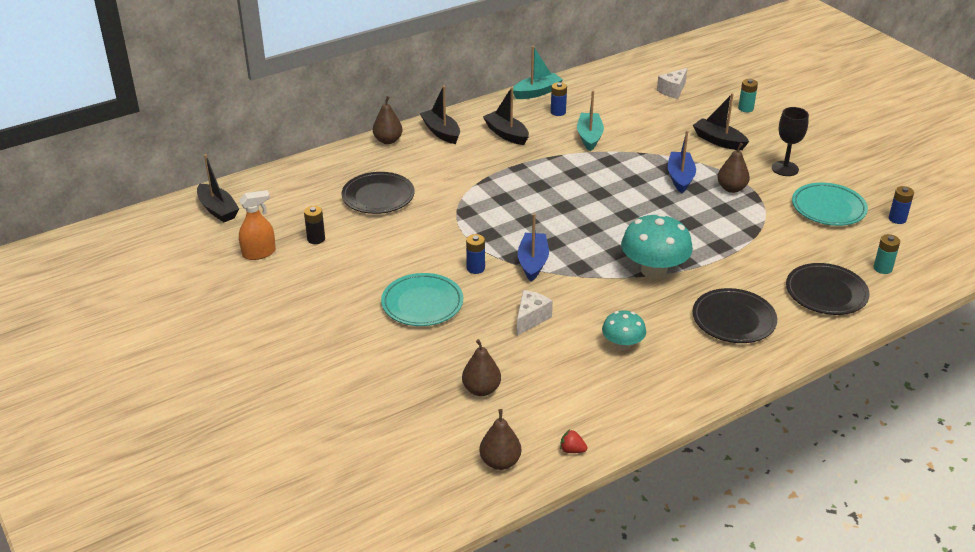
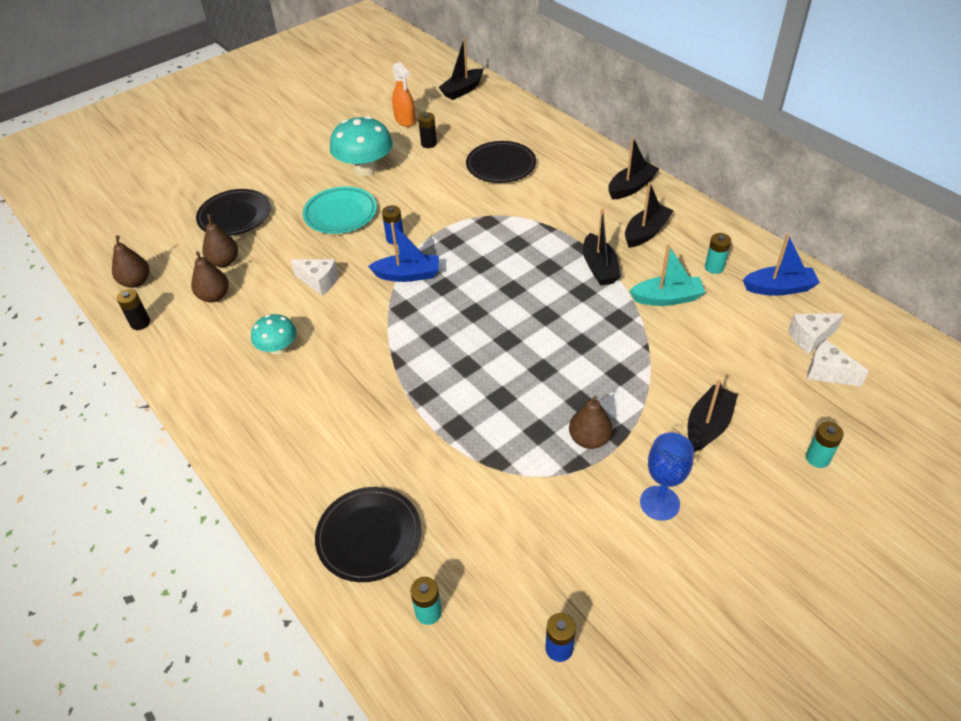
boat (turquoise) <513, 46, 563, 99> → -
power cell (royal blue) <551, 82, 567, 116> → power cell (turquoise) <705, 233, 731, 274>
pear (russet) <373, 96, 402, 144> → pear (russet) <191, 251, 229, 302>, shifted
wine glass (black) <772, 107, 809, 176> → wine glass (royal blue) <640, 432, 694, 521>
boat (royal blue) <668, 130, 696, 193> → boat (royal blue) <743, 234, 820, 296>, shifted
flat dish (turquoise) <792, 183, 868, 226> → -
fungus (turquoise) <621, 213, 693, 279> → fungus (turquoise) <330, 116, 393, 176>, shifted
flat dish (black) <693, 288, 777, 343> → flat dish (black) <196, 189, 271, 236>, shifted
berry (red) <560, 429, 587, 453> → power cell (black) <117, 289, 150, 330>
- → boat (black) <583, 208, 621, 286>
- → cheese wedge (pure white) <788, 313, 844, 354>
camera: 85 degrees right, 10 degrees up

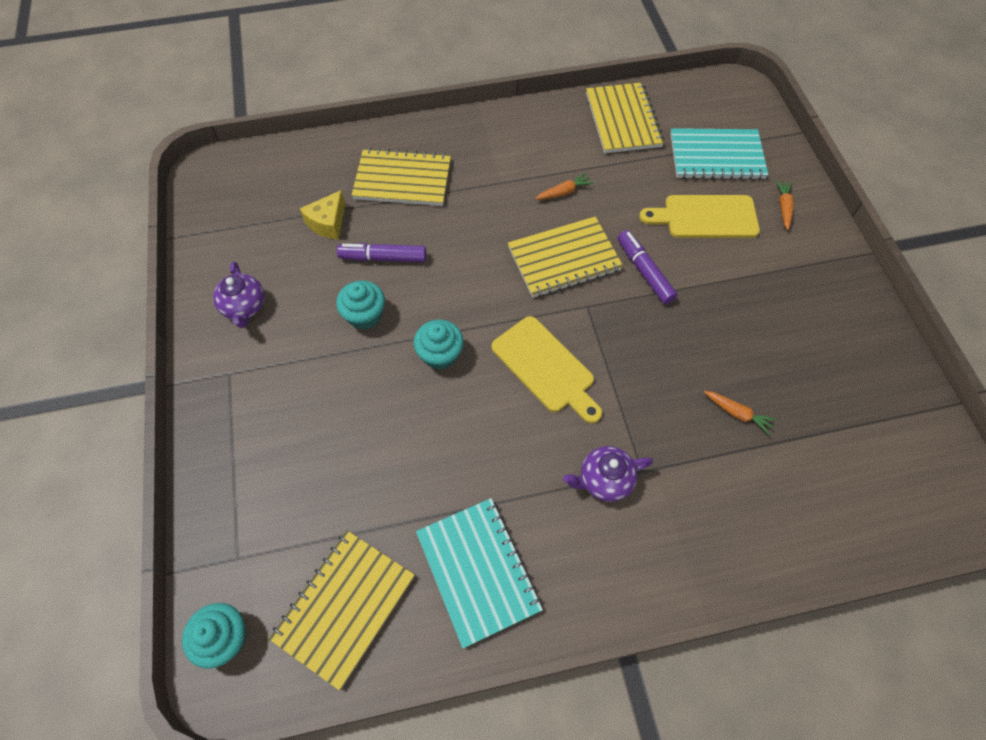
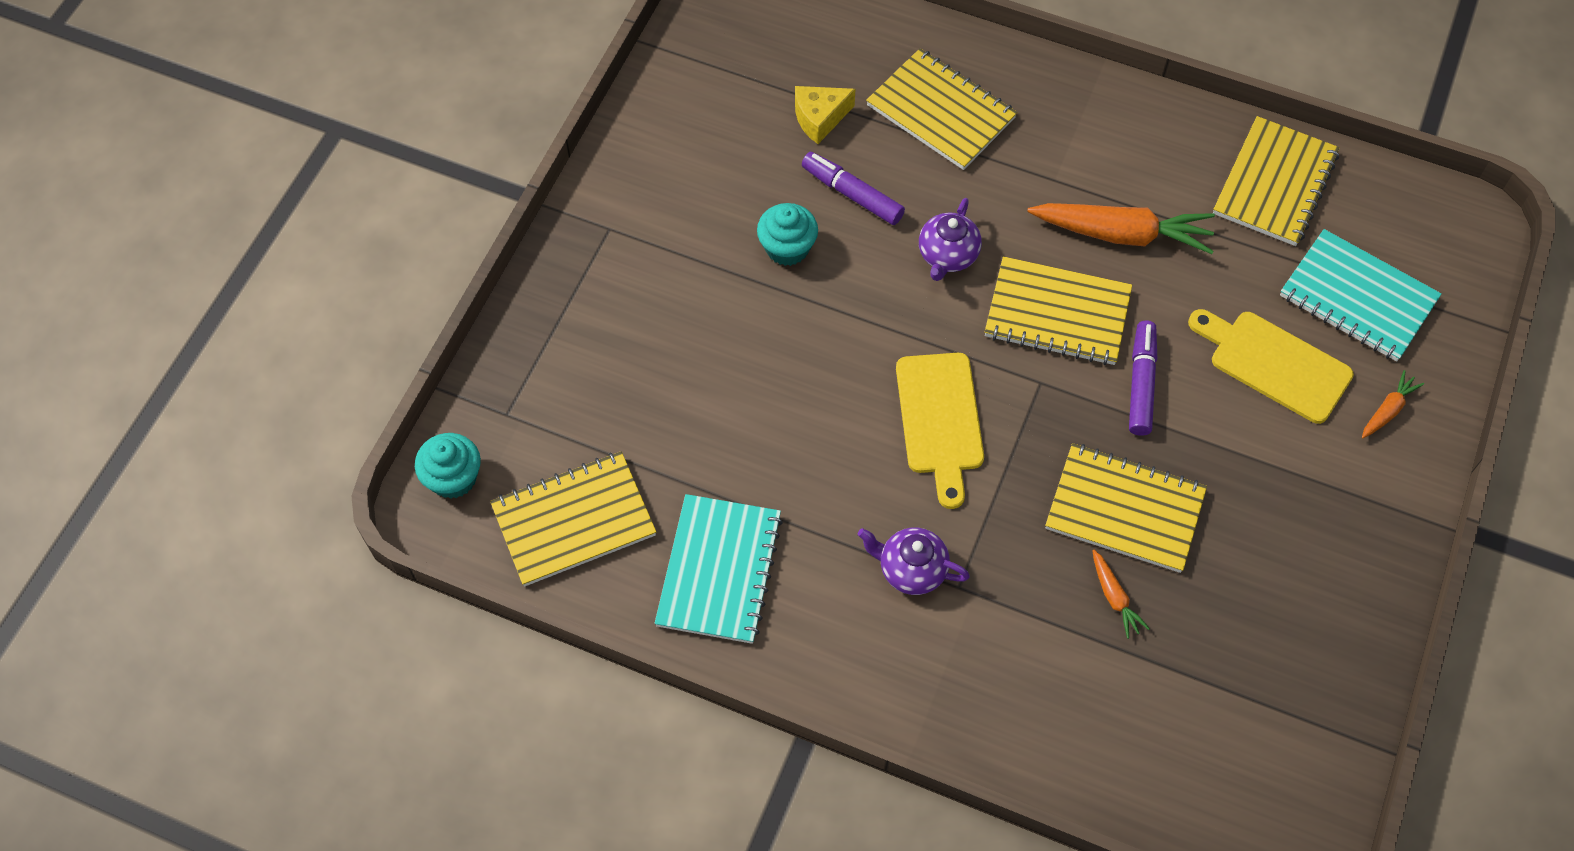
carrot (orange-coloured) <535, 172, 594, 200> → carrot (orange-coloured) <1027, 203, 1215, 254>, x2.10
china teapot (purple) <213, 261, 265, 328> → china teapot (purple) <919, 198, 982, 281>, shifted
fairy cake (turquoise) <414, 320, 464, 370> → -
- → notebook (golden) <1045, 443, 1207, 573>
camera: 35 degrees right, 0 degrees up

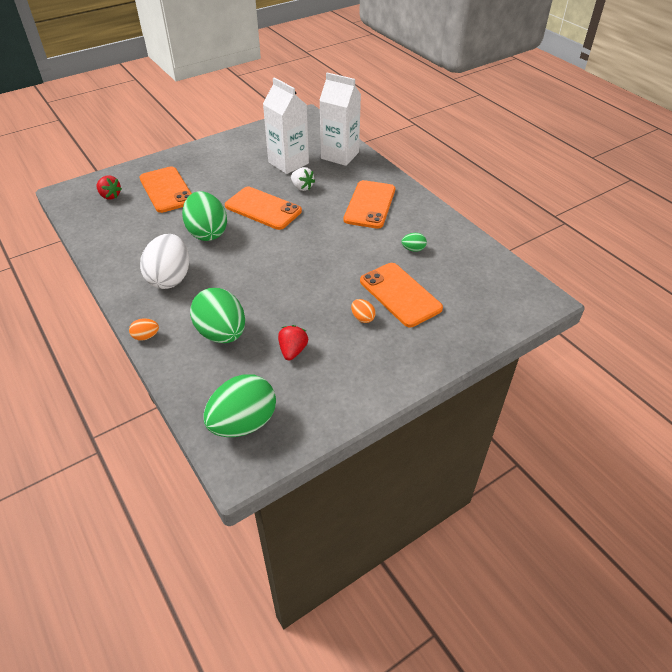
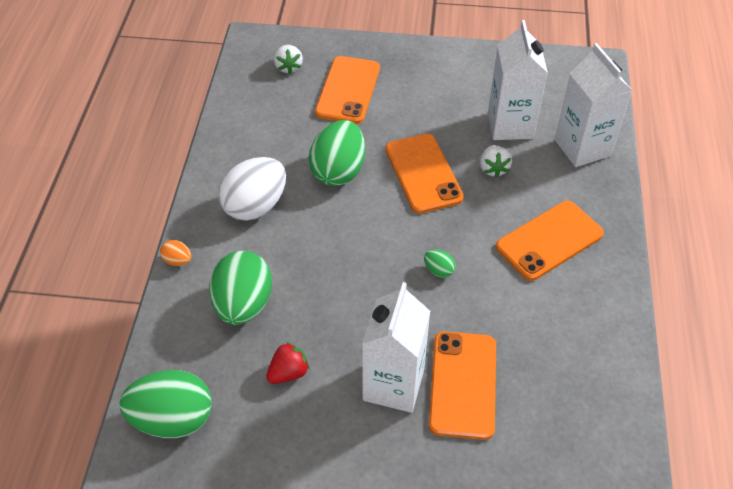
berry (red) <97, 175, 122, 199> → berry (pure white) <274, 45, 303, 74>
egg (emerald) <402, 233, 427, 252> → egg (emerald) <424, 250, 456, 278>, shifted
egg (orange-coloured) <351, 299, 376, 323> → carton (pure white) <362, 282, 430, 413>
camera: 40 degrees right, 5 degrees up

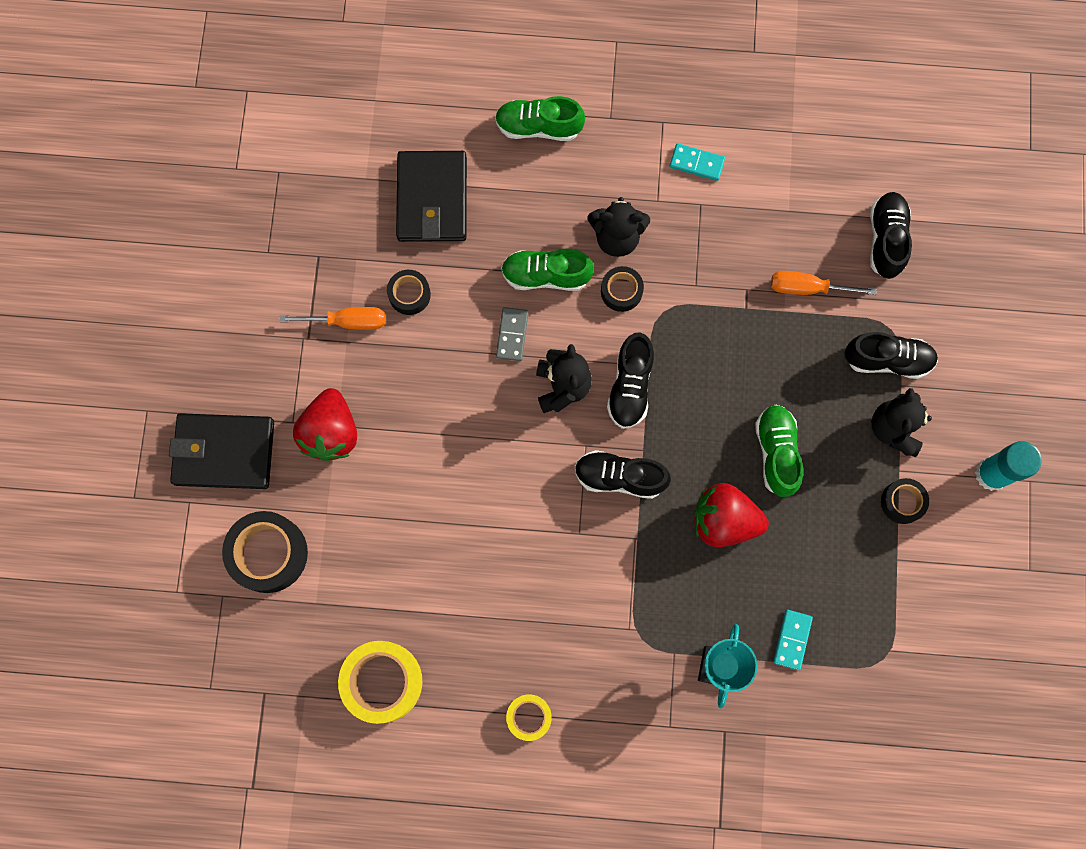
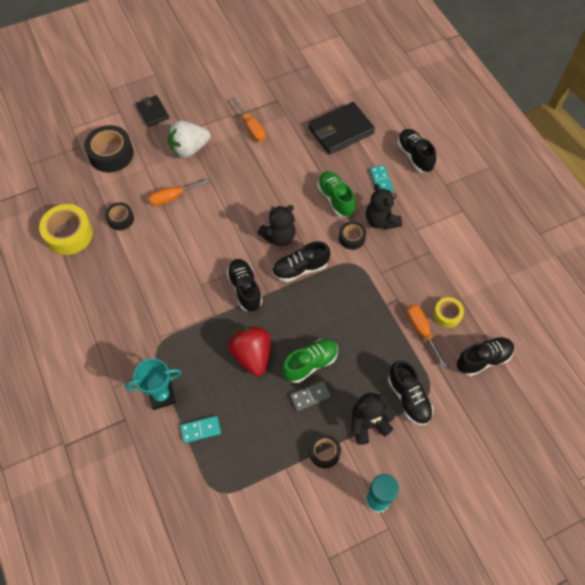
lace-up shoe (emerald) <495, 96, 585, 141> → lace-up shoe (black) <397, 129, 436, 172>
domino tile (turquoise) <670, 143, 725, 181> → domino tile (turquoise) <370, 165, 393, 192>, shifted
tape (black) <387, 270, 431, 315> → tape (black) <105, 202, 134, 230>, shifted
domino tile (ash-grey) <496, 307, 529, 361> → domino tile (ash-grey) <290, 381, 331, 411>, shifted
berry (red) <293, 388, 357, 461> → berry (pure white) <168, 121, 210, 158>
wallet (black) <169, 413, 274, 489> → wallet (black) <136, 95, 169, 127>, x0.58
tape (golden) <506, 694, 552, 741> → tape (golden) <433, 297, 464, 328>, shifted
- → hand screwdriver (orange-coloured) <148, 178, 211, 206>
camera: 60 degrees right, 15 degrees down

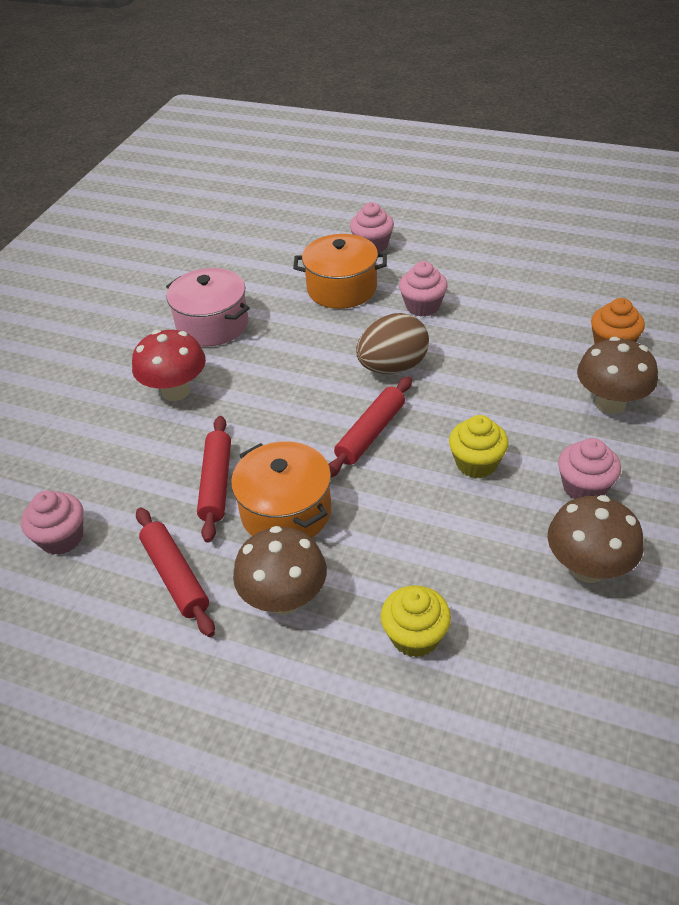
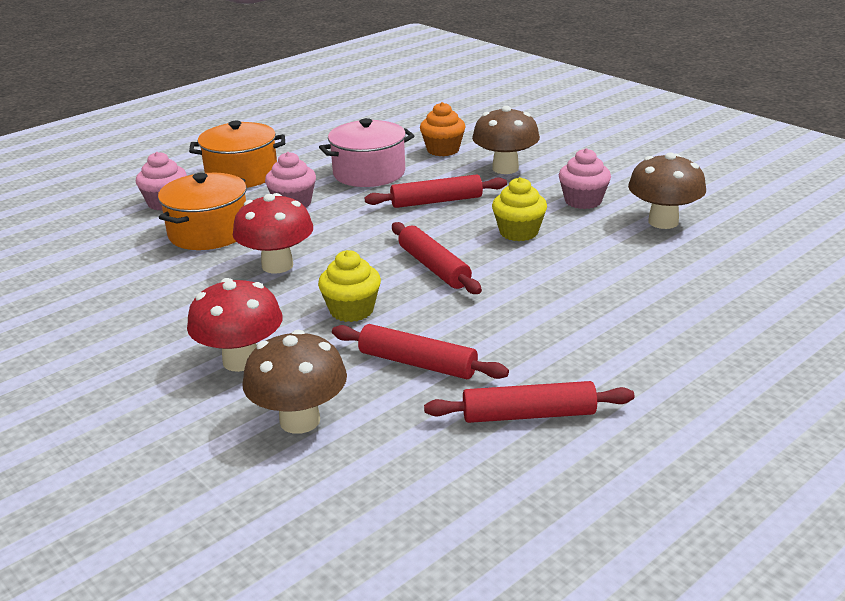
cooking pot (rosy) <166, 268, 250, 347> → cooking pot (rosy) <319, 118, 415, 187>, shifted
egg (russet) <356, 313, 429, 374> → -
cooking pot (orange-coloured) <231, 441, 331, 538> → cooking pot (orange-coloured) <189, 121, 285, 188>, shifted
fairy cake (rosy) <21, 490, 83, 555> → -
fungus (russet) <233, 526, 327, 614> → fungus (russet) <242, 330, 347, 434>, shifted
fairy cake (golden) <381, 585, 451, 658> → fairy cake (golden) <318, 250, 381, 322>, shifted
- → dough roller (red) <365, 174, 507, 208>
- → fungus (red) <233, 193, 313, 274>
camera: 65 degrees left, 15 degrees down

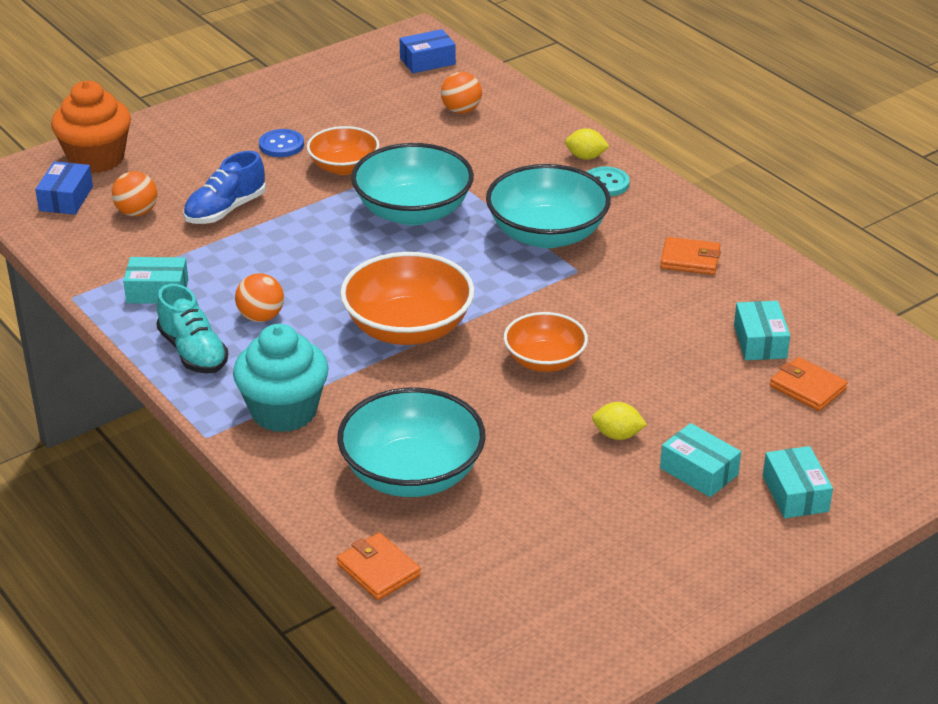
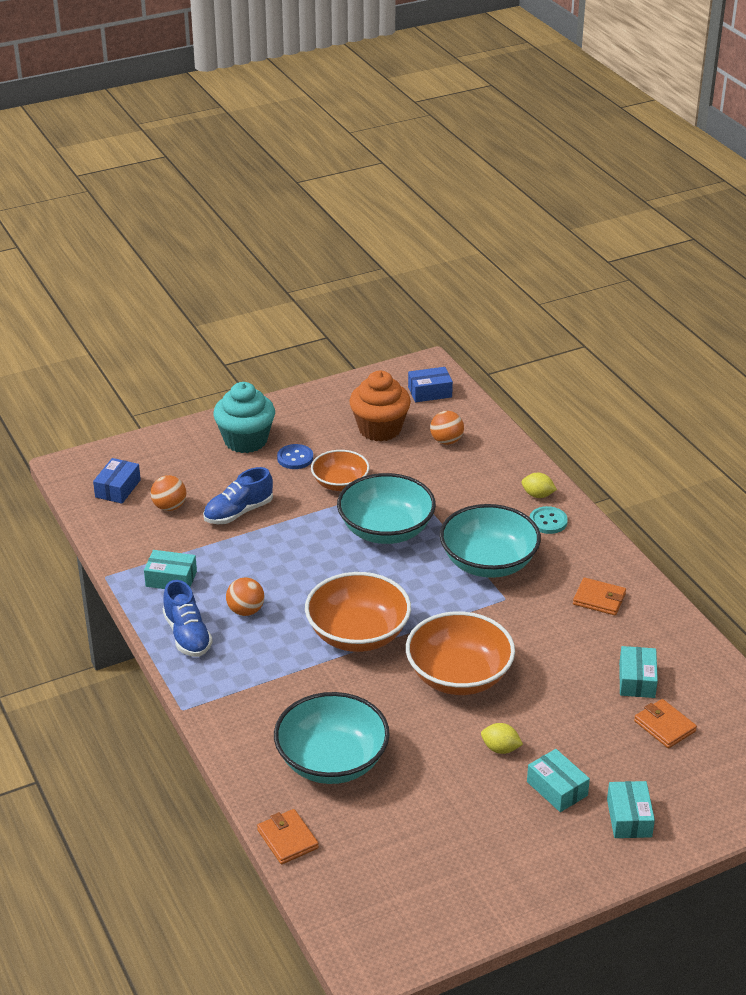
fairy cake (orange-coloured) <51, 81, 131, 173> → fairy cake (orange-coloured) <349, 371, 411, 442>, shifted
lace-up shoe (turquoise) <156, 284, 228, 374> → lace-up shoe (royal blue) <163, 580, 213, 657>
bowl (orange-coloured) <504, 312, 588, 372> → bowl (orange-coloured) <406, 611, 515, 695>, x1.62
fairy cake (turquoise) <233, 324, 329, 433> → fairy cake (turquoise) <213, 382, 275, 453>, shifted
camera: 10 degrees right, 0 degrees up

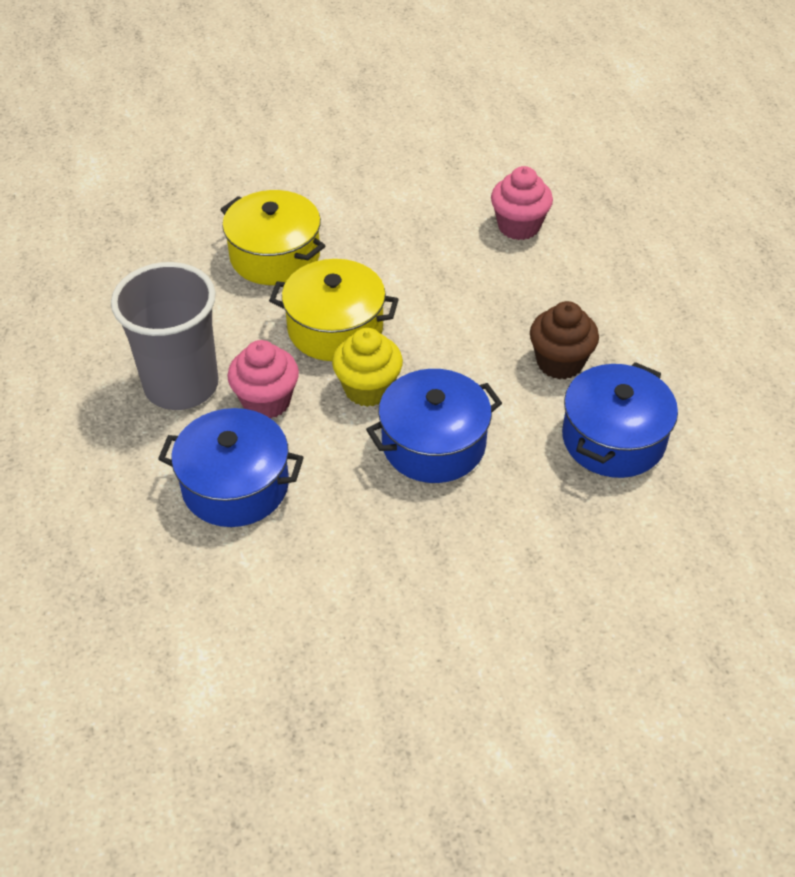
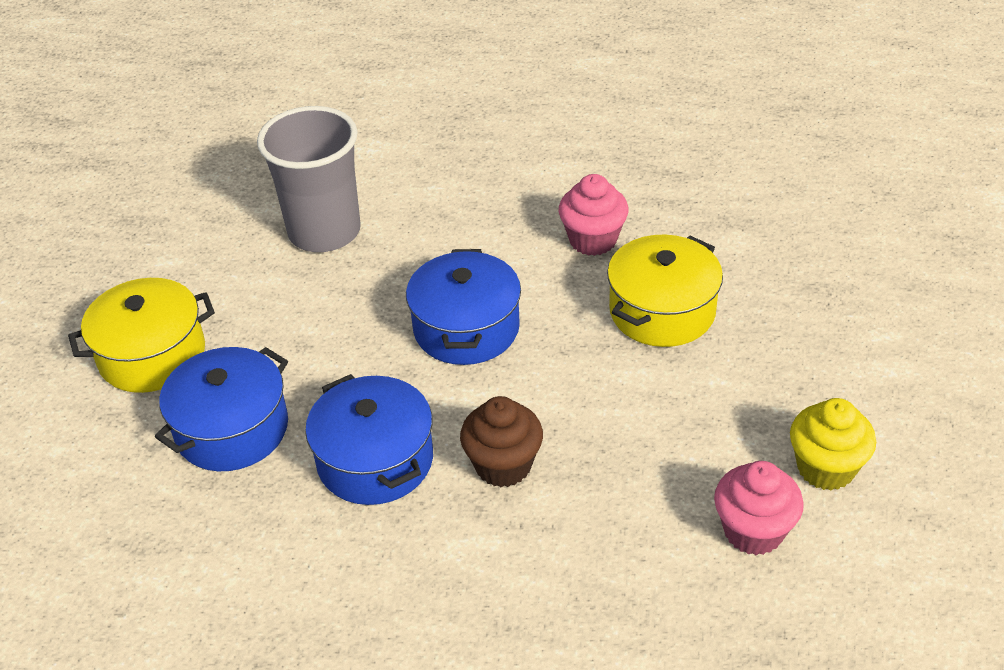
cooking pot (golden) <220, 190, 325, 285> → cooking pot (golden) <68, 278, 215, 393>, shifted
cup (ash-grey) <111, 262, 218, 410> → cup (ash-grey) <257, 106, 361, 252>, shifted
fairy cake (golden) <332, 328, 403, 407> → fairy cake (golden) <790, 398, 876, 490>, shifted
cooking pot (royal blue) <158, 408, 304, 527> → cooking pot (royal blue) <155, 347, 288, 471>, shifted
camera: 120 degrees right, 5 degrees down

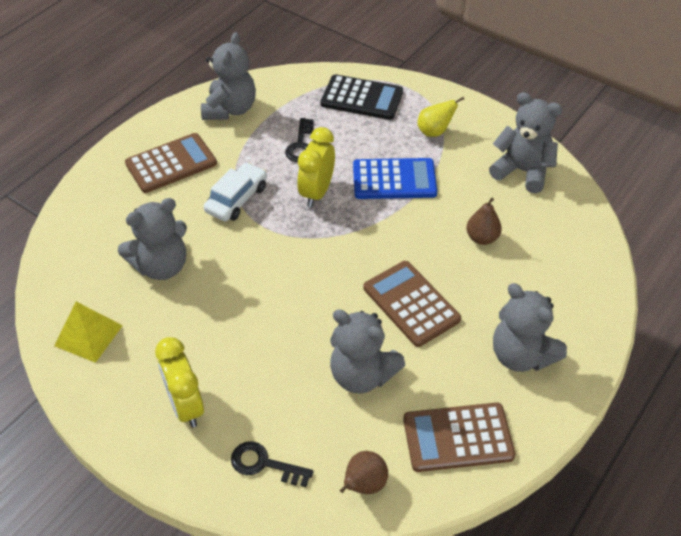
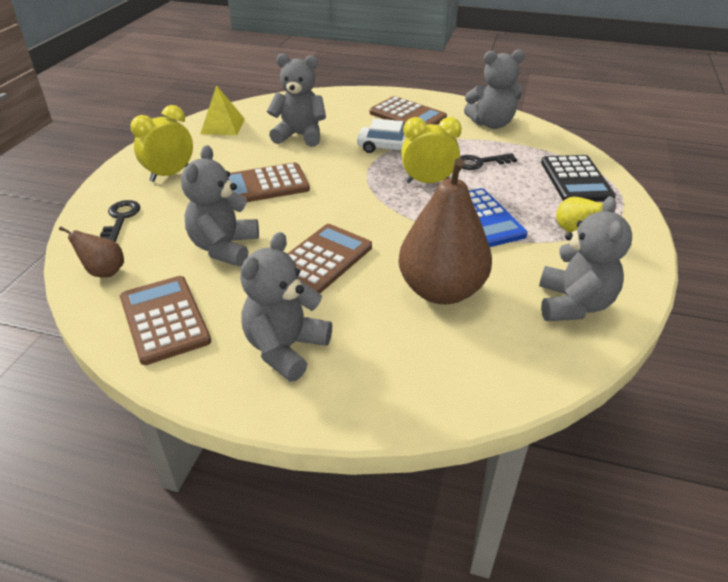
teddy (ash-grey) <118, 198, 187, 280> → teddy (ash-grey) <267, 53, 326, 147>, 150 degrees clockwise
pear (russet) <466, 198, 502, 245> → pear (russet) <398, 158, 492, 304>, x2.18
- → calculator (russet) <228, 162, 310, 202>
camera: 70 degrees right, 10 degrees down

